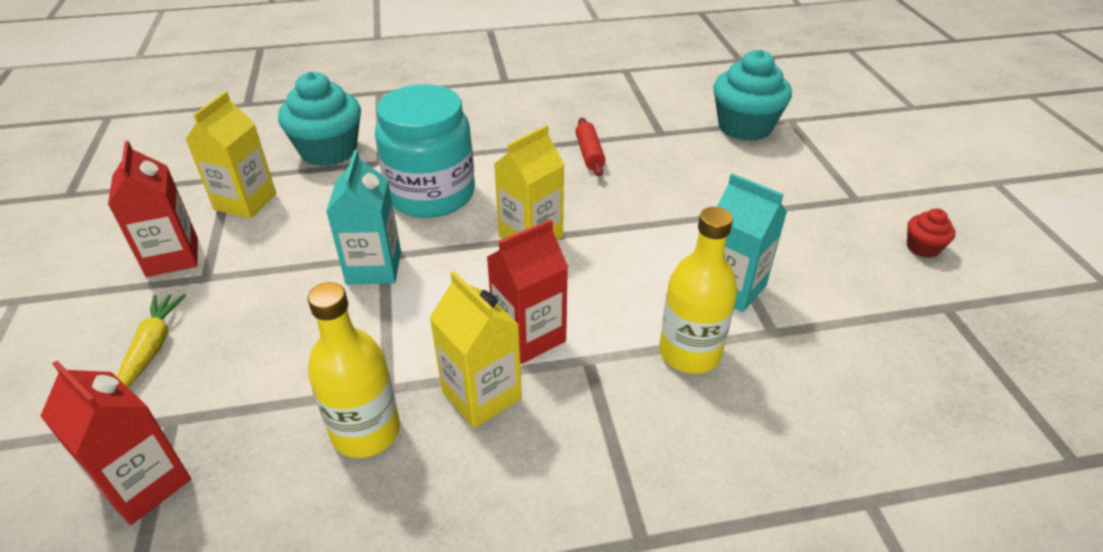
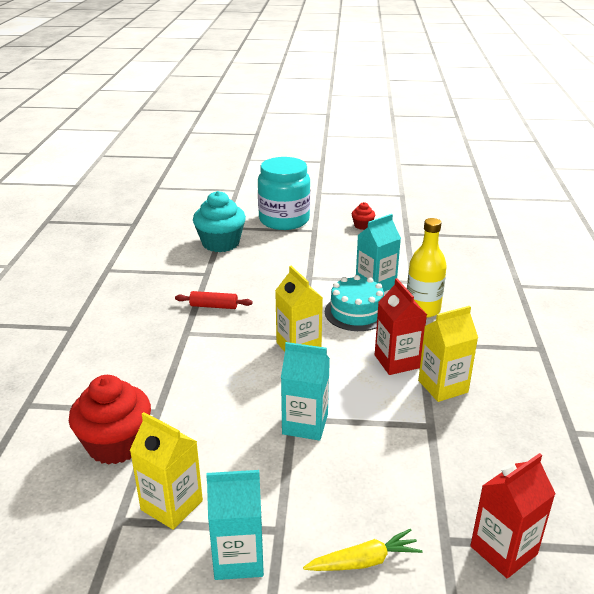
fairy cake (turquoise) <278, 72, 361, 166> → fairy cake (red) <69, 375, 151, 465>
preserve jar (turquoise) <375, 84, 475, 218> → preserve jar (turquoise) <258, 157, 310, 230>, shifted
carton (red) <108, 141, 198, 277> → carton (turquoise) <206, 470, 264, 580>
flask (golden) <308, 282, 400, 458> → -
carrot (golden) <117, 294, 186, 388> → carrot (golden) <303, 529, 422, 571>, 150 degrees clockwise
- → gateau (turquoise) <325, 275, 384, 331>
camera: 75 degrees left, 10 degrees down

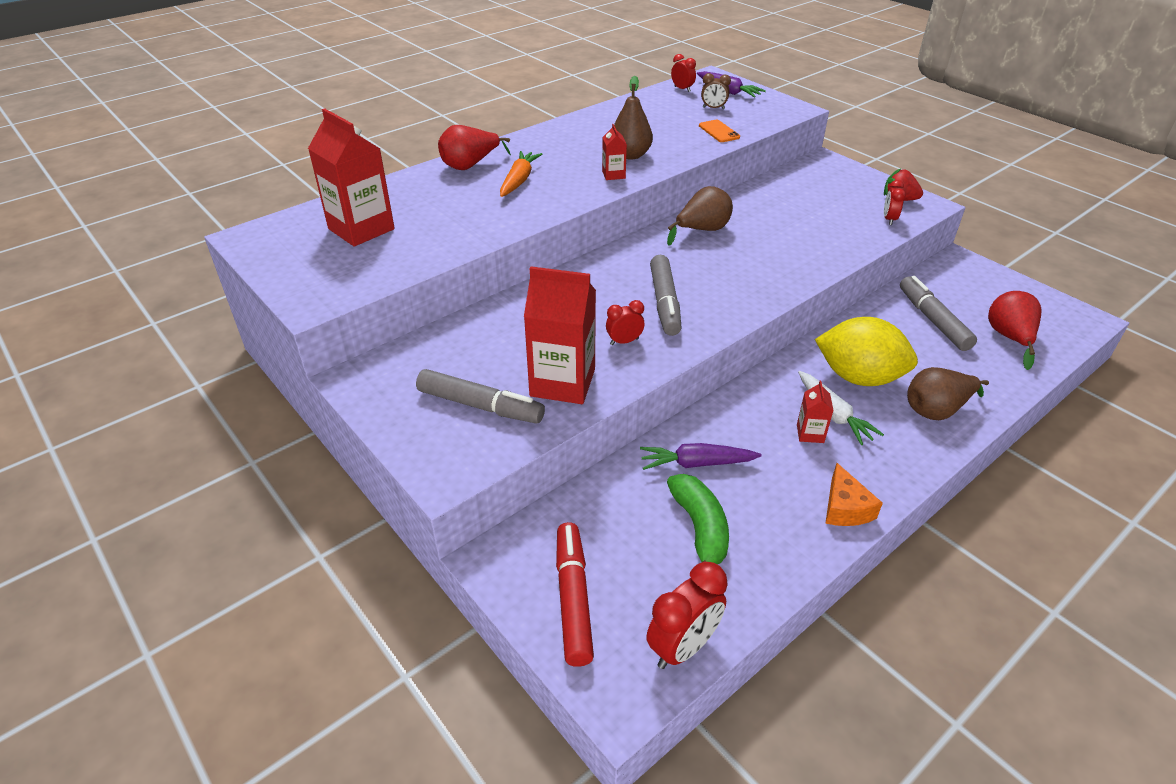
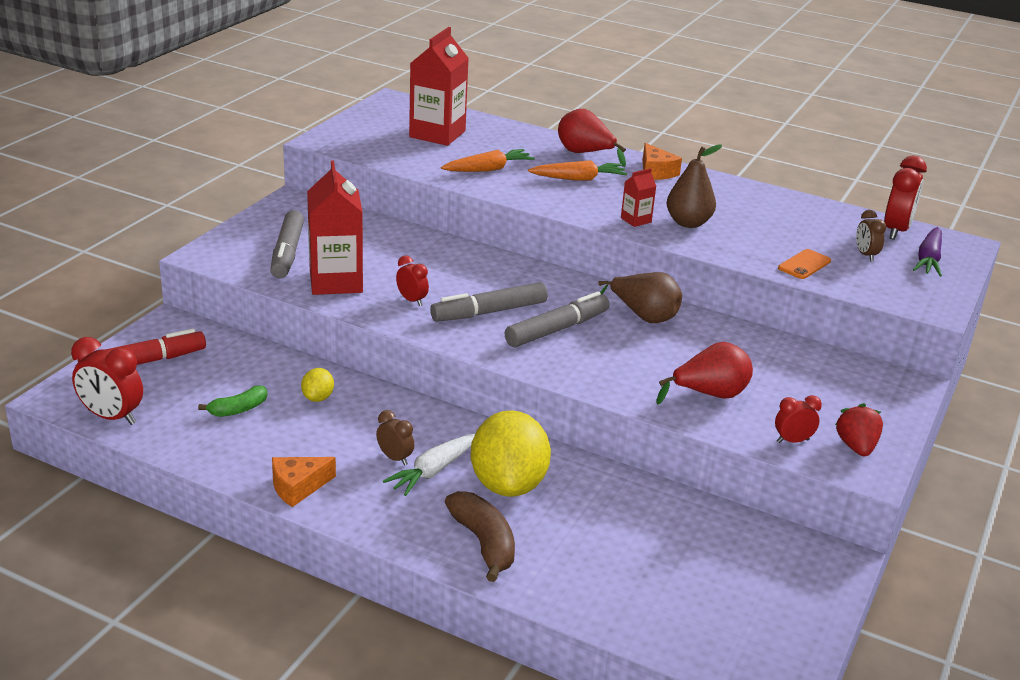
clock (red) <671, 54, 696, 92> → clock (red) <884, 155, 927, 240>, x1.73
felt pen (ash-grey) <900, 276, 977, 351> → felt pen (ash-grey) <505, 291, 609, 347>, shifted
pear (red) <988, 291, 1041, 370> → pear (red) <656, 342, 753, 404>, shifted
pear (russet) <907, 367, 989, 420> → toy banana (russet) <445, 491, 515, 582>
carton (red) <797, 381, 834, 443> → clock (russet) <376, 410, 414, 466>
carrot (purple) <640, 443, 762, 470> → citrus fruit (golden) <301, 368, 334, 402>
toy banana (emerald) <667, 474, 729, 564> → toy banana (emerald) <198, 386, 267, 417>, x0.63
- → cheese wedge (orange-coloured) <643, 143, 682, 180>
- → carrot (orange-coloured) <441, 149, 535, 172>
camera: 65 degrees right, 10 degrees down

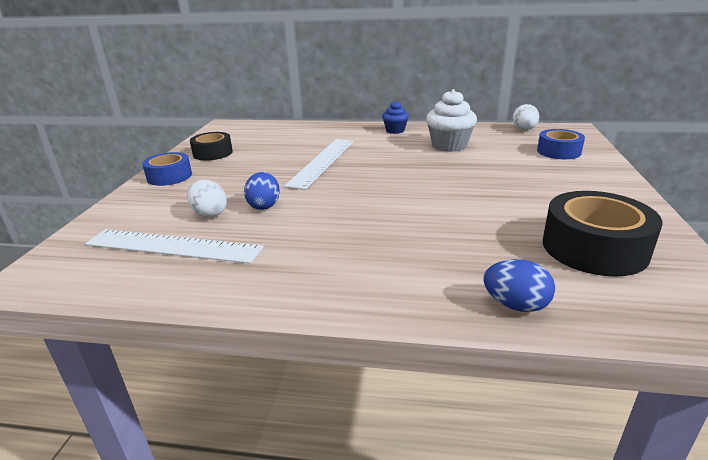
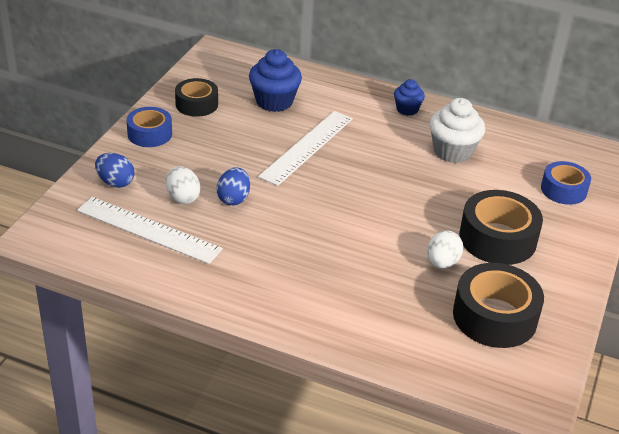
egg (pure white) <513, 104, 539, 130> → egg (pure white) <427, 230, 463, 268>, shifted
egg (royal blue) <483, 259, 555, 312> → egg (royal blue) <95, 153, 134, 188>, shifted
- → fairy cake (royal blue) <249, 49, 302, 112>
- → tape (black) <459, 190, 543, 265>
camera: 10 degrees right, 10 degrees up

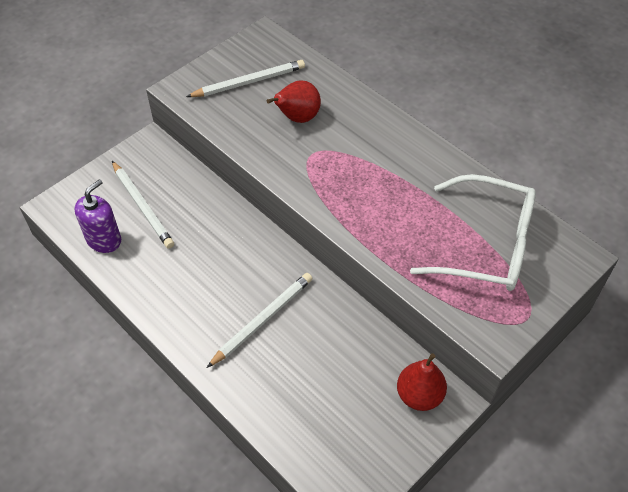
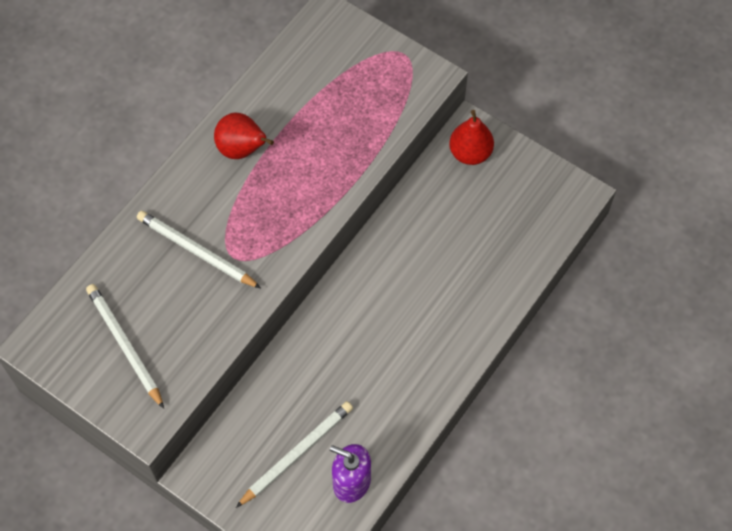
pear (red) <267, 80, 321, 123> → pear (red) <214, 113, 274, 159>, shifted
eyeglasses (pure white) <410, 174, 536, 291> → -
pencil (pure white) <207, 273, 313, 368> → pencil (pure white) <137, 211, 261, 288>, shifted
camera: 100 degrees left, 10 degrees up

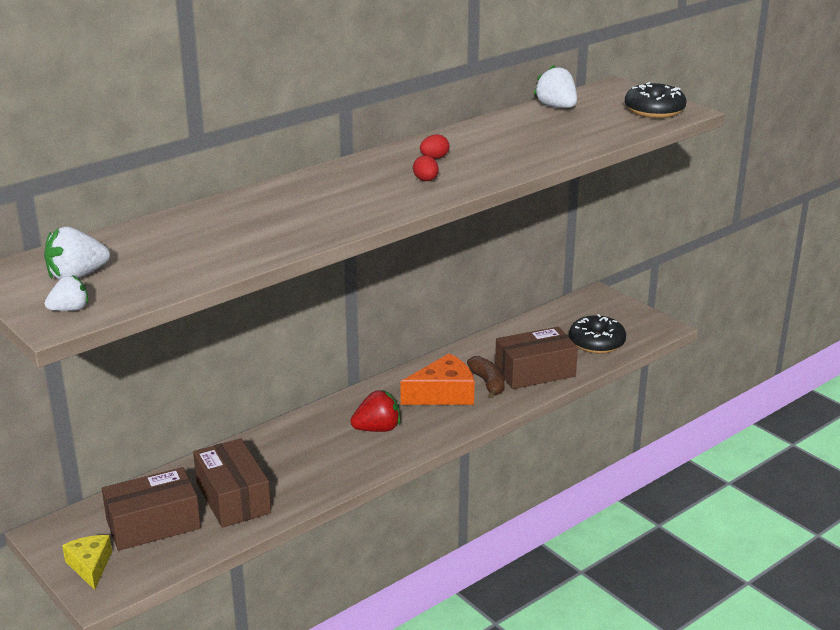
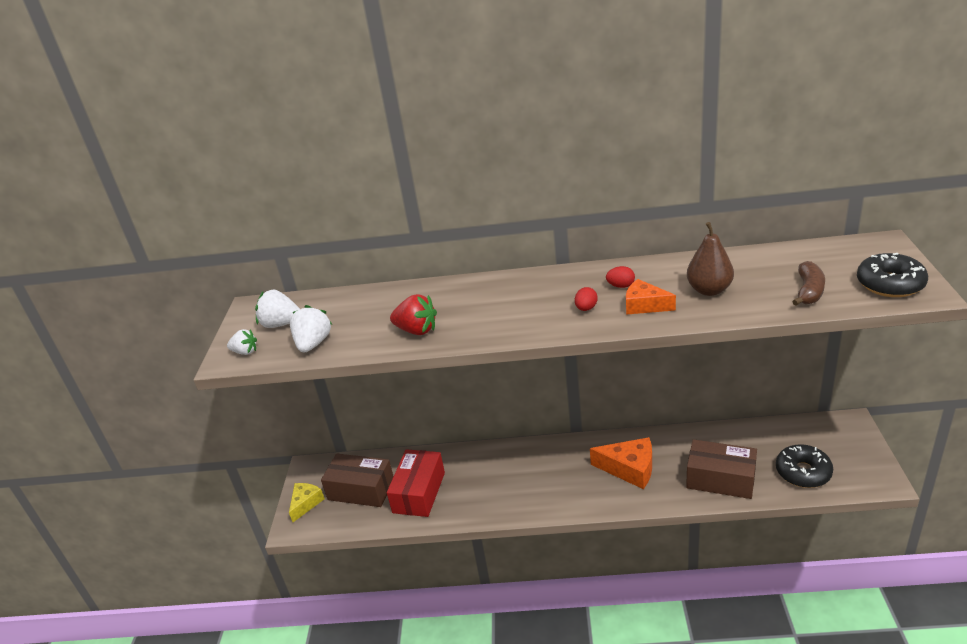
berry (pure white) <533, 65, 577, 108> → berry (pure white) <290, 305, 332, 352>, shifted
toy banana (russet) <467, 356, 505, 398> → toy banana (russet) <792, 261, 825, 306>, shifted
berry (red) <351, 390, 400, 432> → berry (red) <390, 294, 437, 335>, shifted
parcel (russet) <193, 438, 271, 528> → parcel (red) <387, 449, 445, 517>
- → pear (russet) <687, 222, 734, 296>
- → cheese wedge (orange-coloured) <626, 279, 676, 315>
camera: 45 degrees right, 5 degrees up

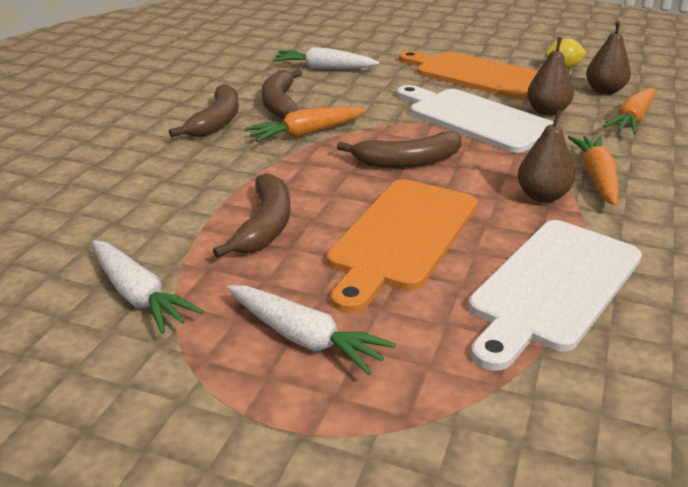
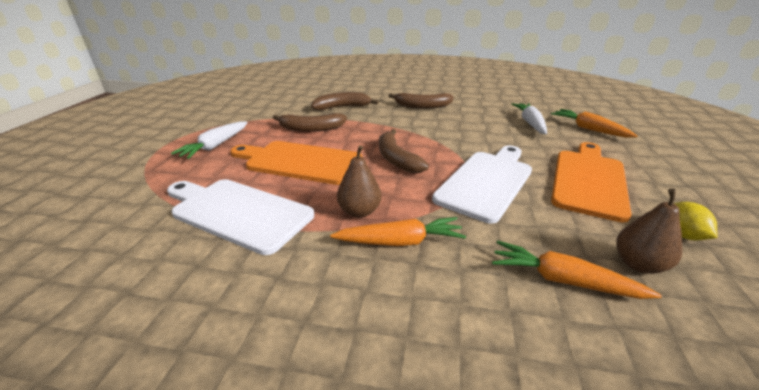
pear (russet) <527, 37, 574, 116> → -
toy banana (russet) <262, 69, 302, 120> → toy banana (russet) <311, 92, 379, 110>, shifted
carrot (orange-coloured) <245, 107, 366, 142> → carrot (orange-coloured) <551, 109, 637, 137>, shifted
carrot (pure white) <92, 240, 204, 334> → -
camera: 80 degrees right, 0 degrees up

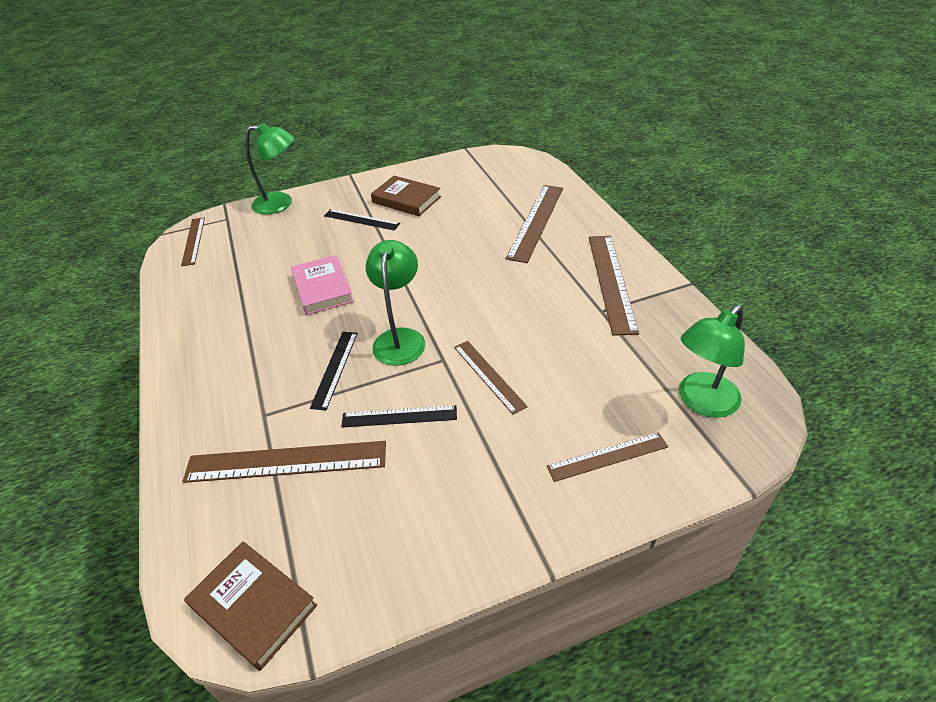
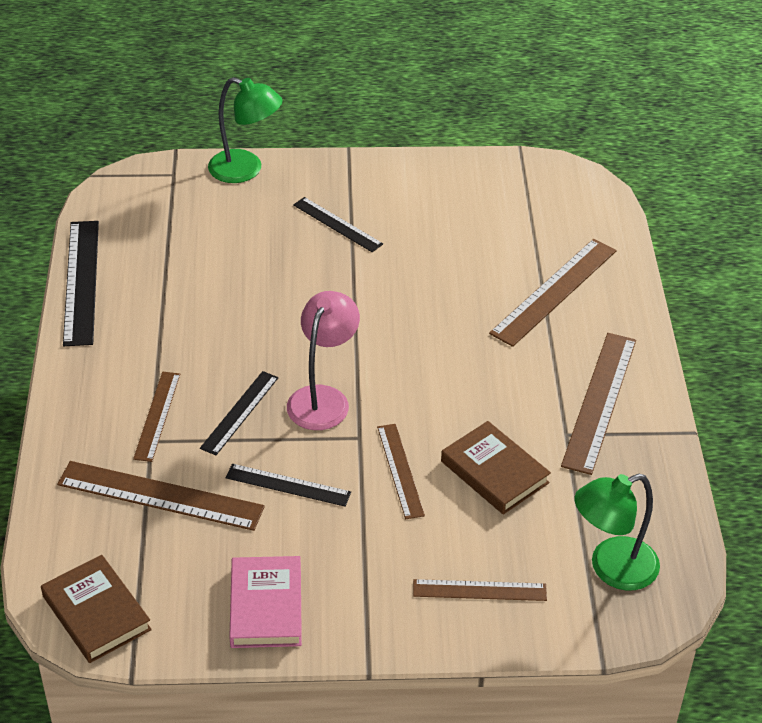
hardcover (russet) <371, 176, 441, 216> → hardcover (russet) <441, 421, 551, 515>, shifted
straightedge (russet) <181, 217, 205, 266> → straightedge (russet) <133, 372, 180, 462>, shifted
desk lamp (emerald) <366, 240, 425, 366> → desk lamp (rosy) <287, 291, 360, 430>
hardcover (rosy) <291, 255, 354, 315> → hardcover (rosy) <229, 556, 302, 648>, shifted
- → straightedge (black) <63, 221, 99, 346>
camera: 15 degrees right, 0 degrees up

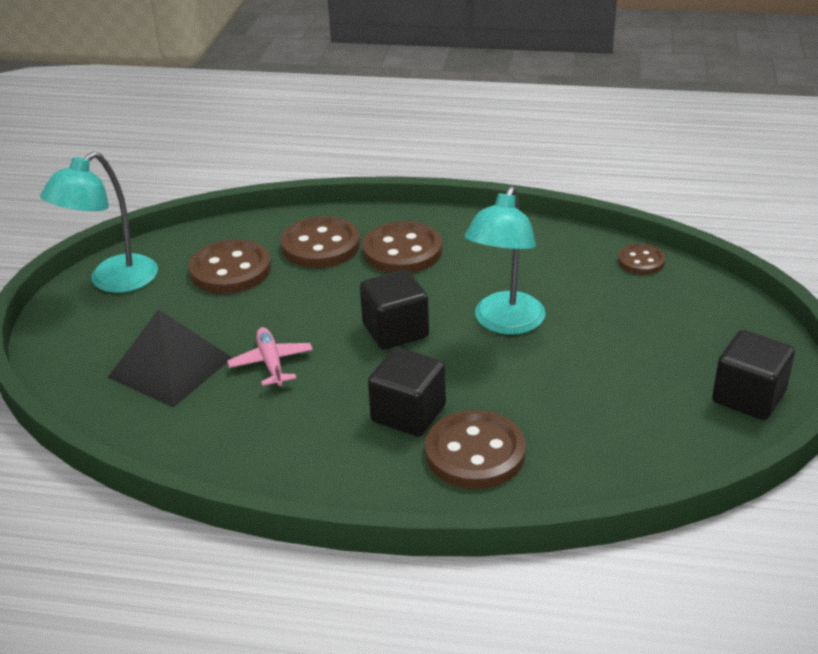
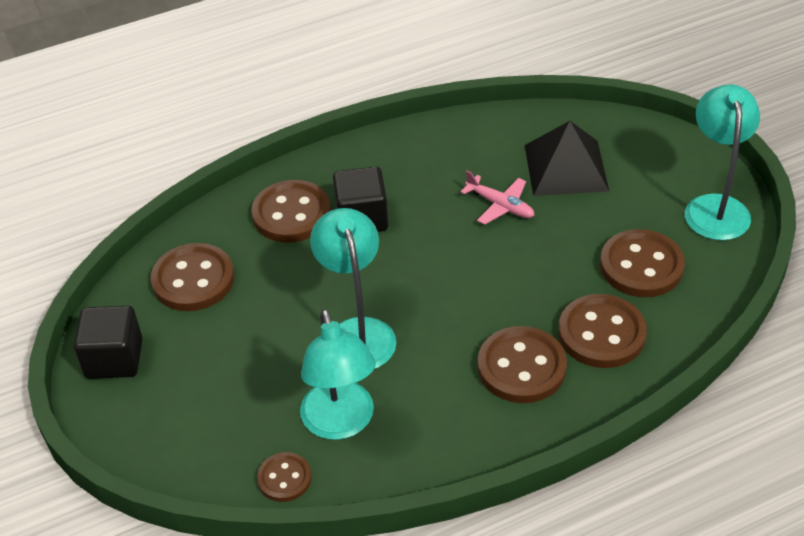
solid cube (black) <360, 270, 429, 349> → -
- → sewing button (russet) <151, 243, 234, 311>
- → desk lamp (turquoise) <300, 309, 376, 440>
camera: 145 degrees right, 10 degrees up

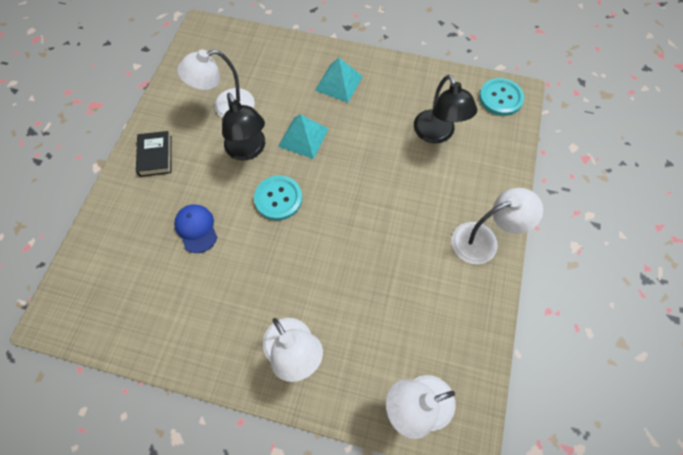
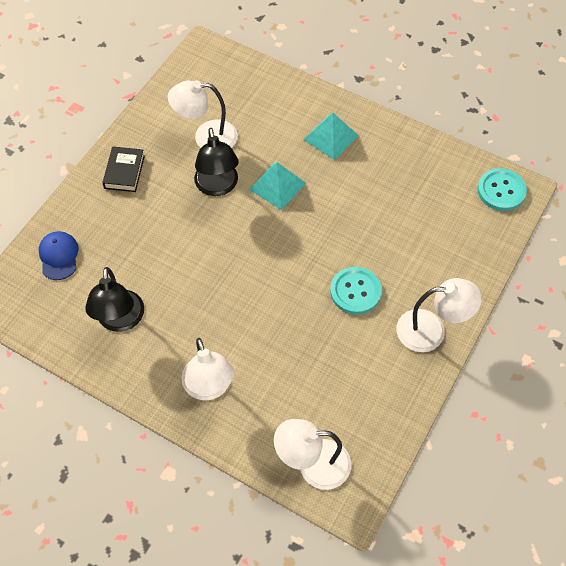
desk lamp (black) <414, 75, 477, 143> → desk lamp (black) <85, 267, 144, 332>, shifted
sewing button (turquoise) <254, 175, 302, 220> → sewing button (turquoise) <330, 267, 382, 314>, shifted
cap (royal blue) <174, 204, 217, 253> → cap (royal blue) <38, 231, 79, 280>, shifted
camera: 15 degrees right, 5 degrees down

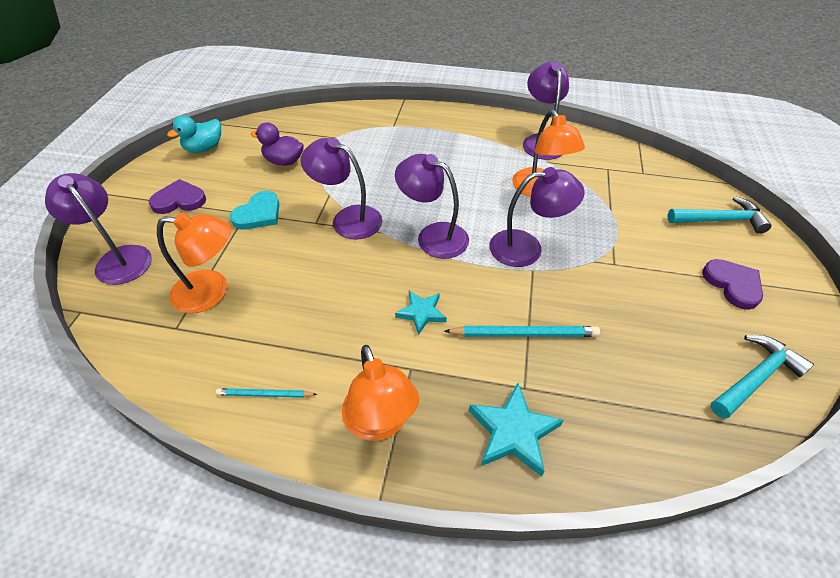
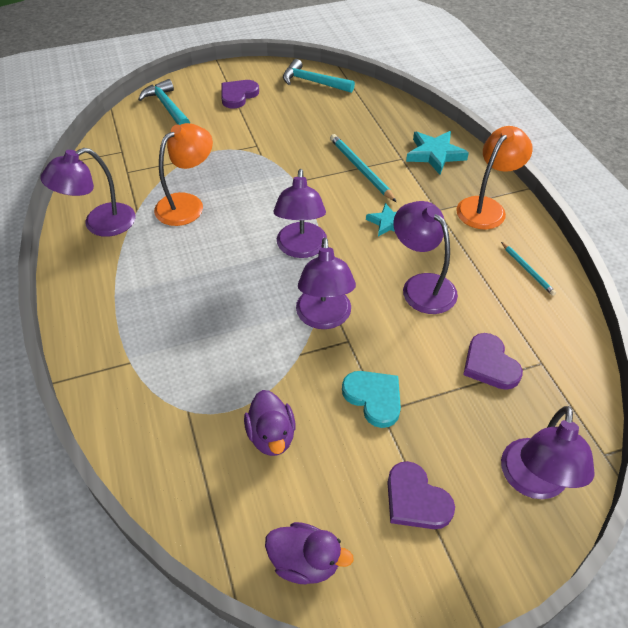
toy duck (turquoise) <167, 115, 221, 153> → toy duck (purple) <265, 522, 354, 584>
desk lamp (purple) <489, 167, 585, 267> → desk lamp (purple) <393, 201, 458, 314>, shifted
heart (turquoise) <230, 191, 280, 229> → heart (turquoise) <342, 371, 401, 428>, 45 degrees clockwise
desk lamp (orange-coloured) <157, 212, 231, 313> → heart (purple) <463, 333, 523, 390>
camera: 120 degrees left, 0 degrees up

